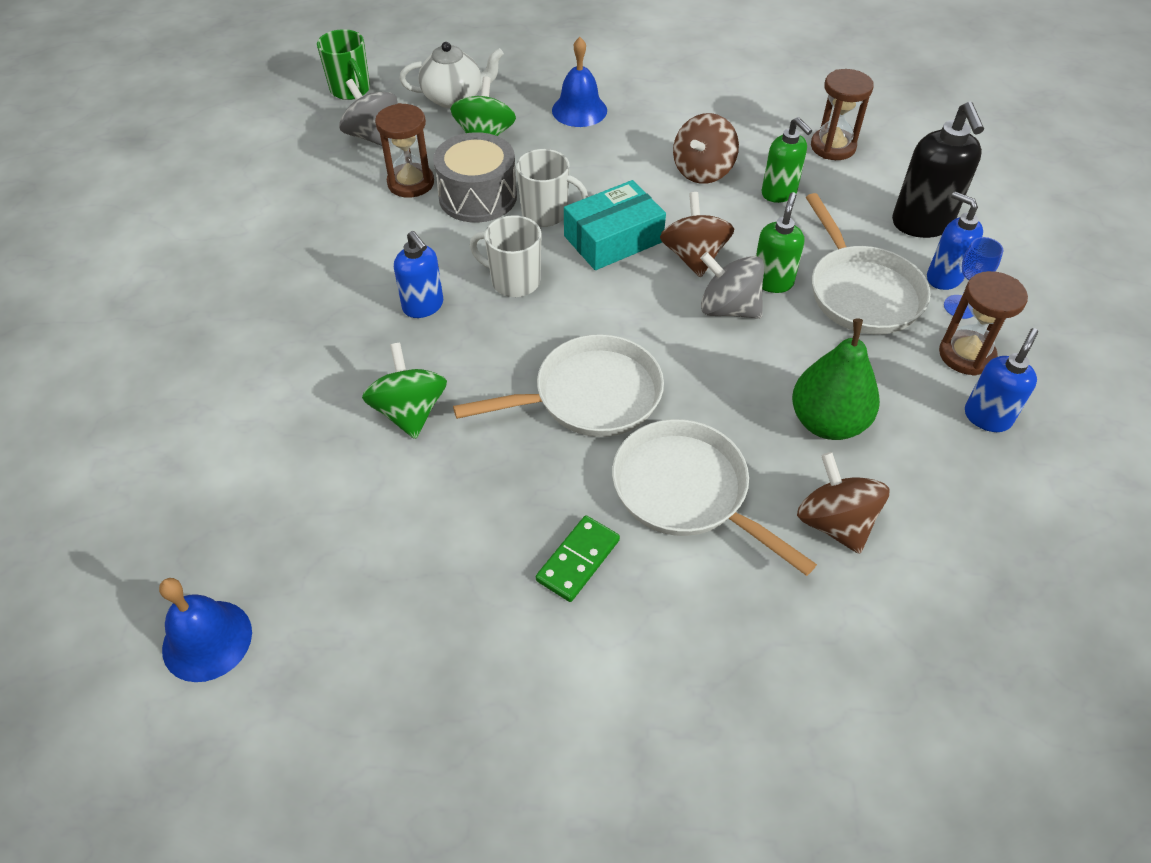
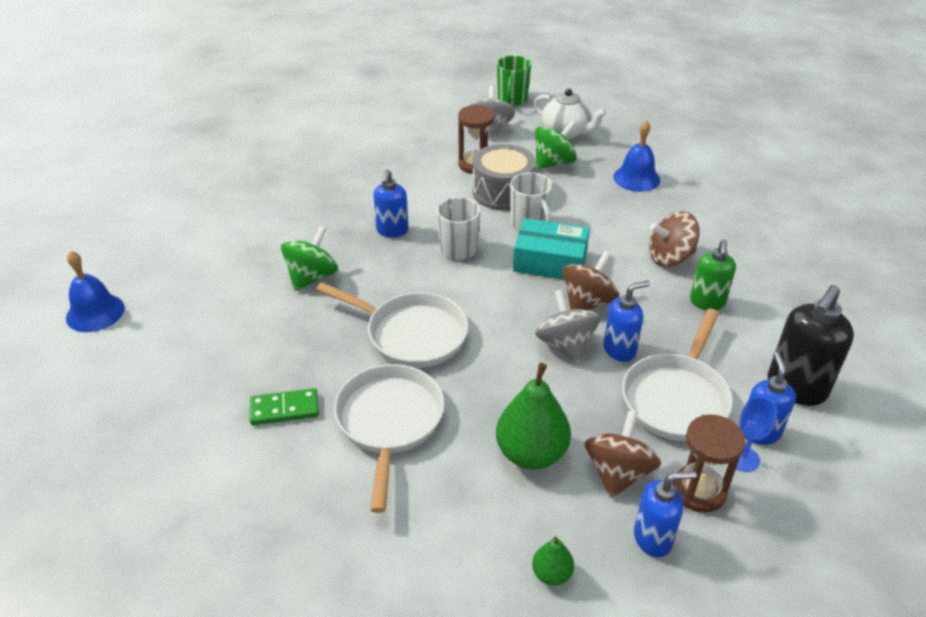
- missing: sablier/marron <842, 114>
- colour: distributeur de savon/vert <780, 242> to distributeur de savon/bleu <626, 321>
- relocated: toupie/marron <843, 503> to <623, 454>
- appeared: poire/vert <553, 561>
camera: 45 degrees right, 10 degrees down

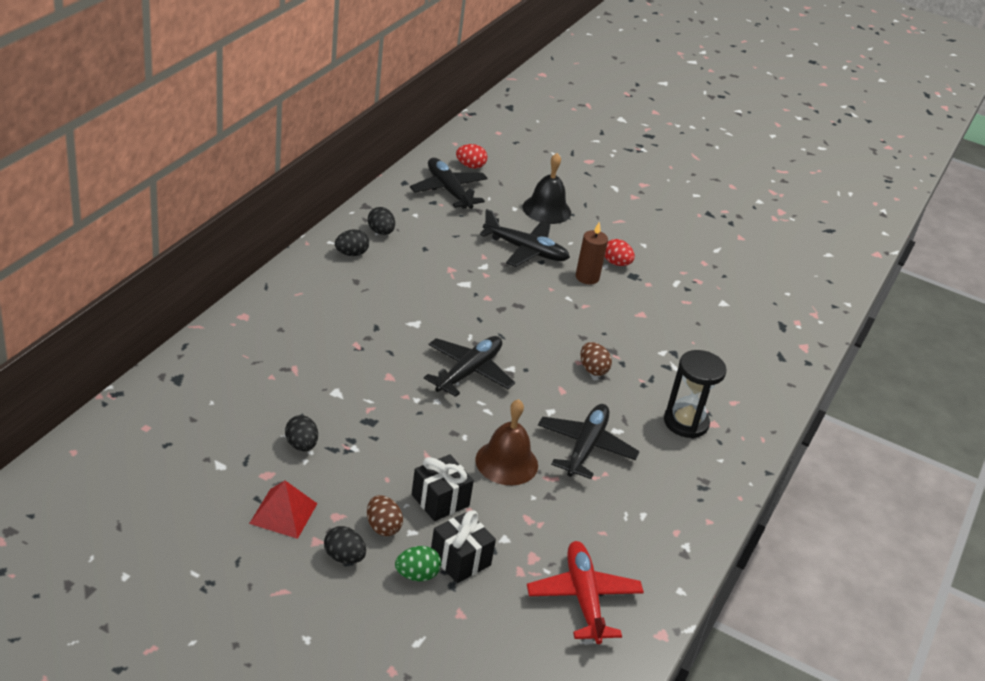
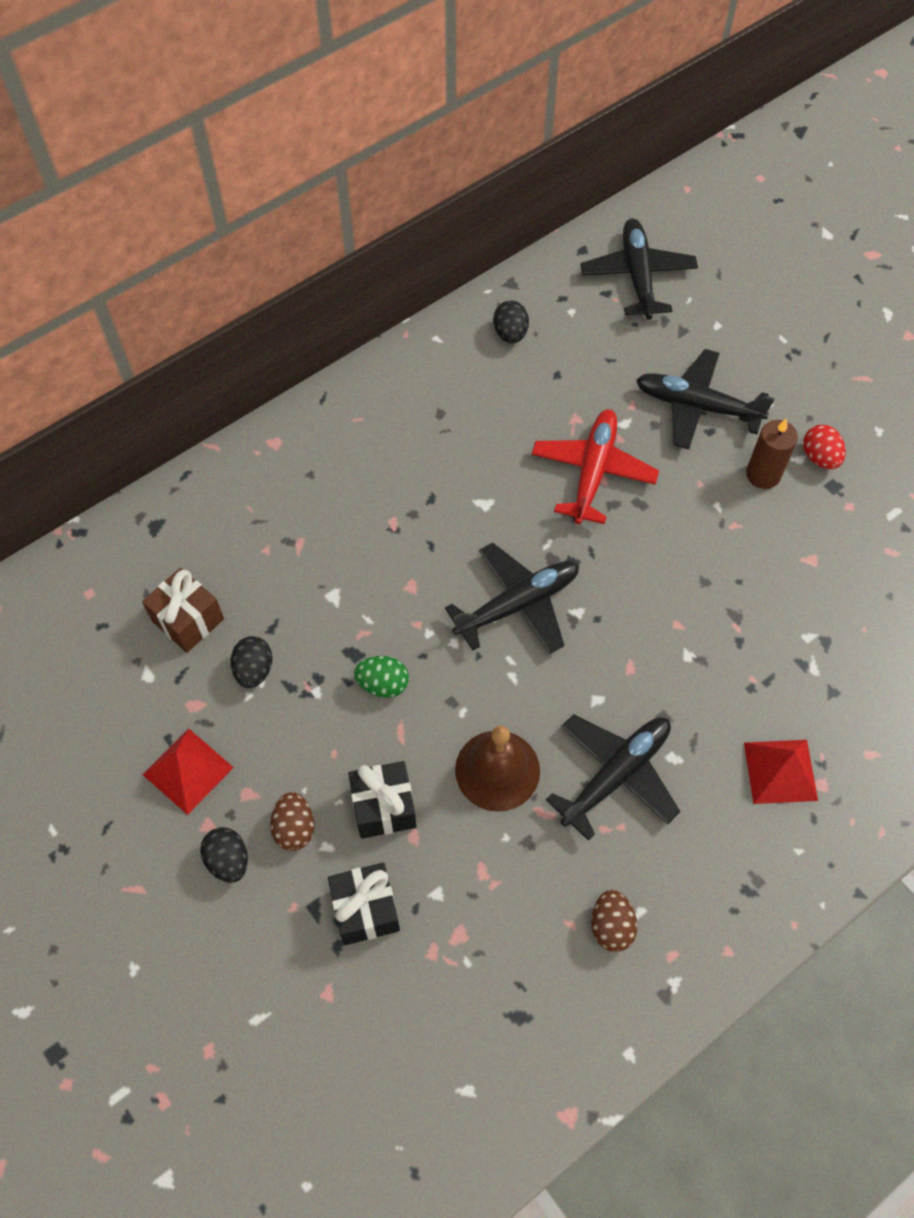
- missing: œuf/rouge <471, 156>
- missing: cloche/noir <547, 188>
- spun: avion/noir <525, 238> = <705, 399> 150 degrees clockwise
- missing: œuf/noir <352, 242>
- relocated: œuf/marron <596, 359> to <614, 921>
- exchanged: sablier/noir <695, 394> to pyramide/rouge <781, 772>
- relocated: avion/rouge <585, 592> to <595, 466>
- relocated: œuf/vert <418, 563> to <381, 677>
- appeared: cadeau/marron <183, 610>
camera: 30 degrees right, 25 degrees up

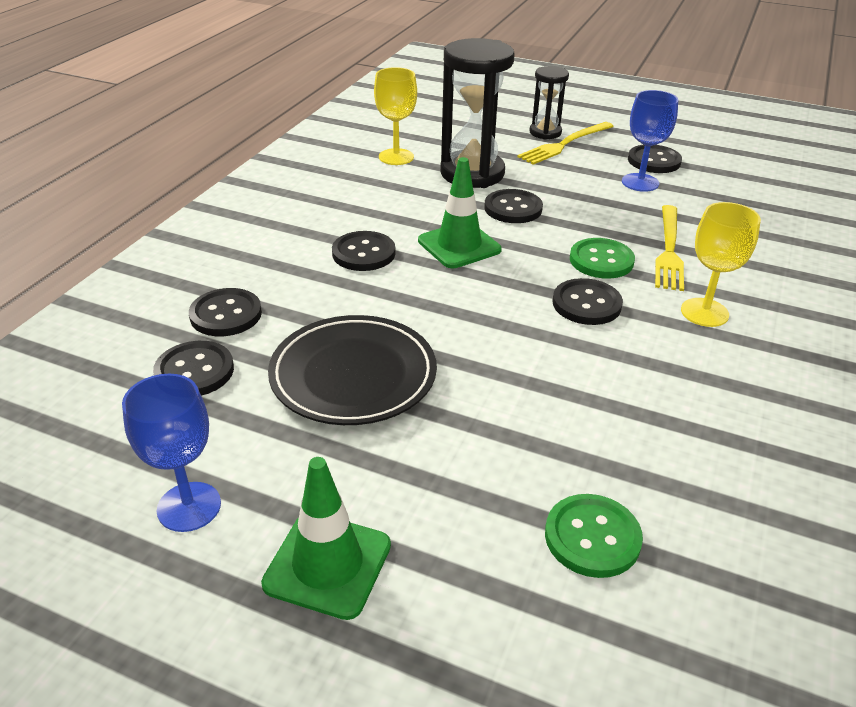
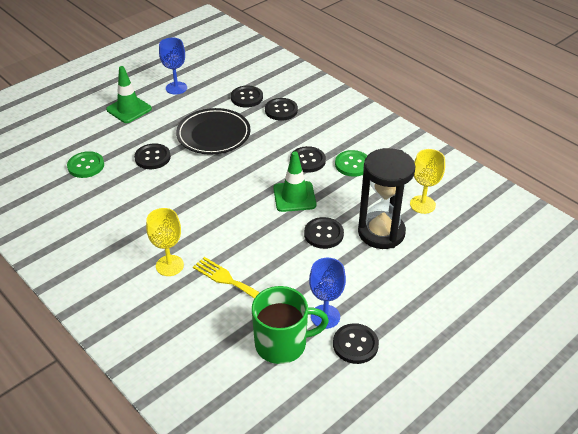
- missing: sablier/noir <549, 103>
- missing: fourchette/jaune <565, 143>
- relocated: bouton/vert <602, 258> to <351, 163>
- relocated: bouton/noir <588, 301> to <152, 156>
- appeared: tasse/vert <290, 325>
camera: 115 degrees right, 5 degrees up

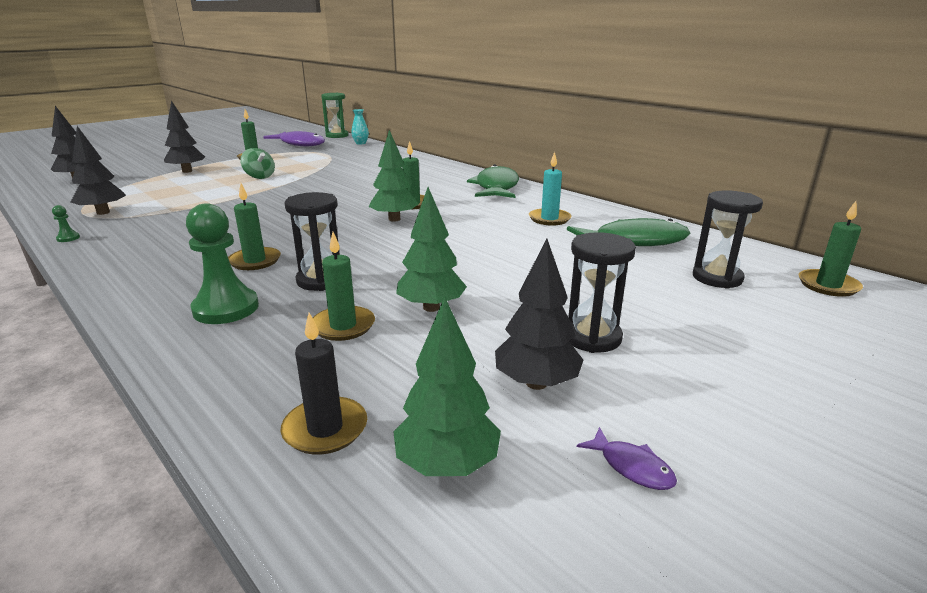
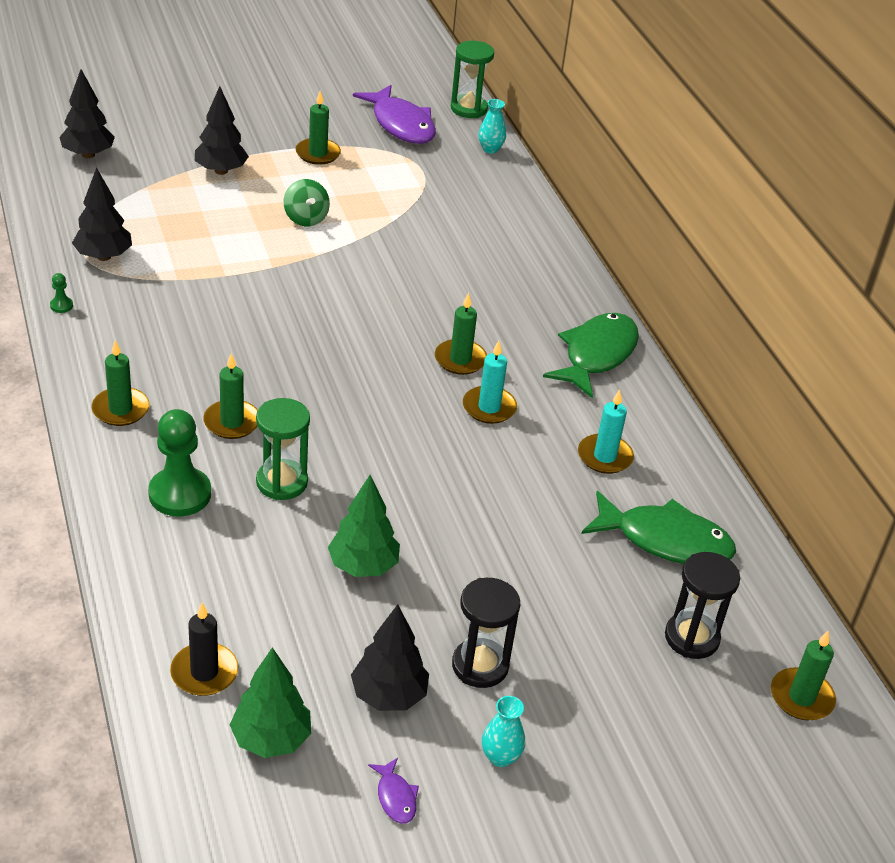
- missing: arbre/vert <394, 176>
- colour: sablier/noir <312, 241> to sablier/vert <283, 449>
- relocated: bougie/vert <344, 286> to <120, 383>
- appeared: bougie/turquoise <490, 382>
- appeared: vase/turquoise <503, 731>
camera: 20 degrees right, 15 degrees up

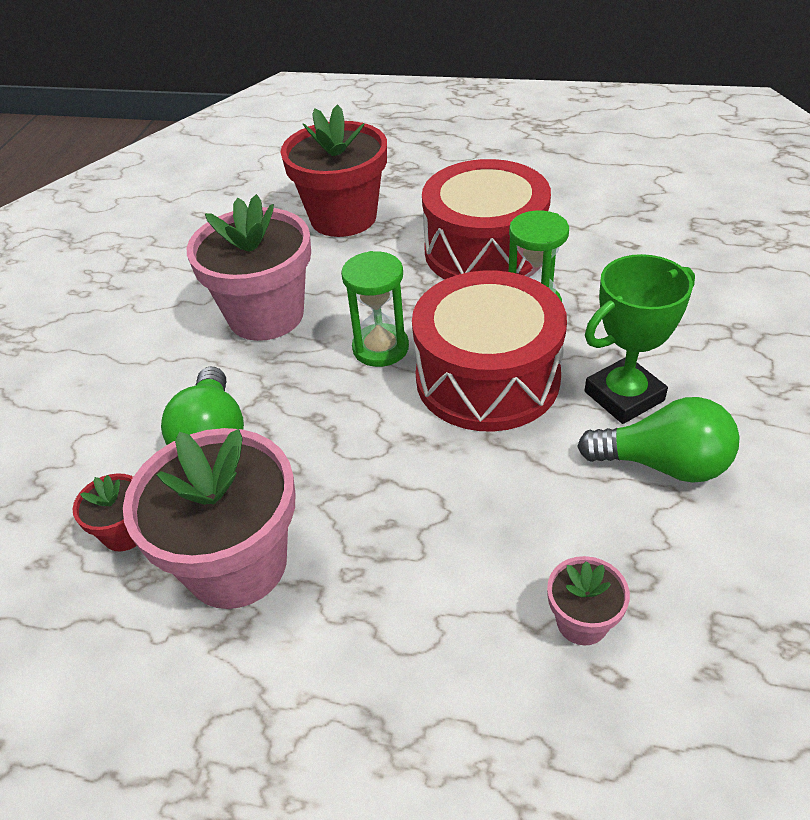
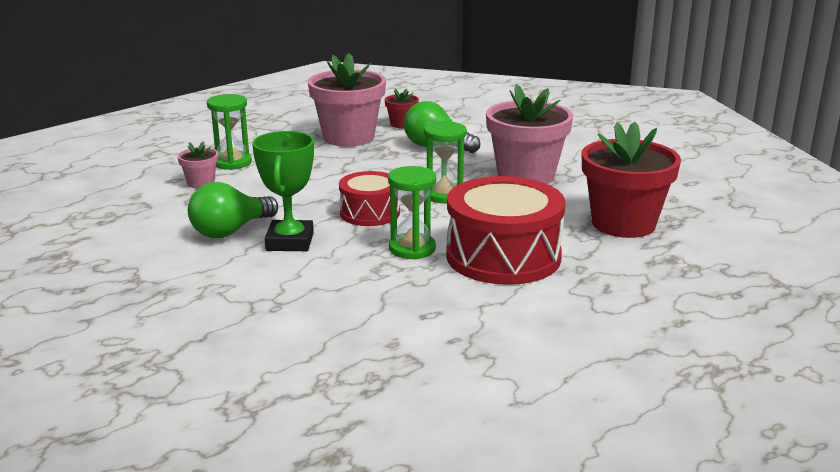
- size: tambour/rouge <489, 351> = <369, 198> x0.58
- appeared: sablier/vert <229, 132>
camera: 120 degrees right, 20 degrees down

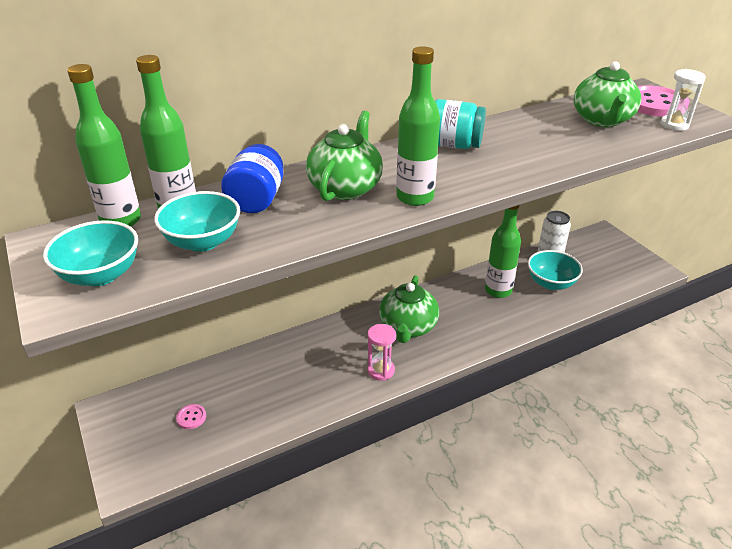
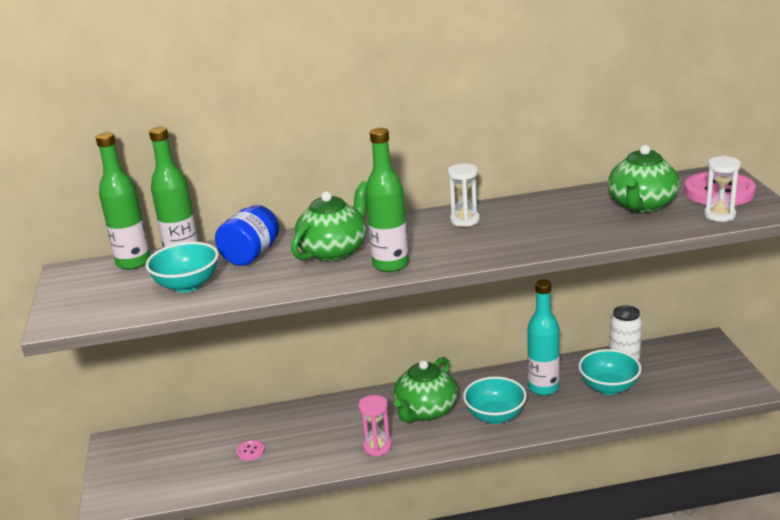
- exchanged: bocal/turquoise <460, 124> to sablier/blanc <464, 195>
- colour: bouteille/vert <503, 251> to bouteille/turquoise <543, 337>
- relocated: bol/turquoise <90, 253> to <495, 400>
- relocated: bouton/rose <191, 416> to <250, 450>
camera: 20 degrees right, 10 degrees down

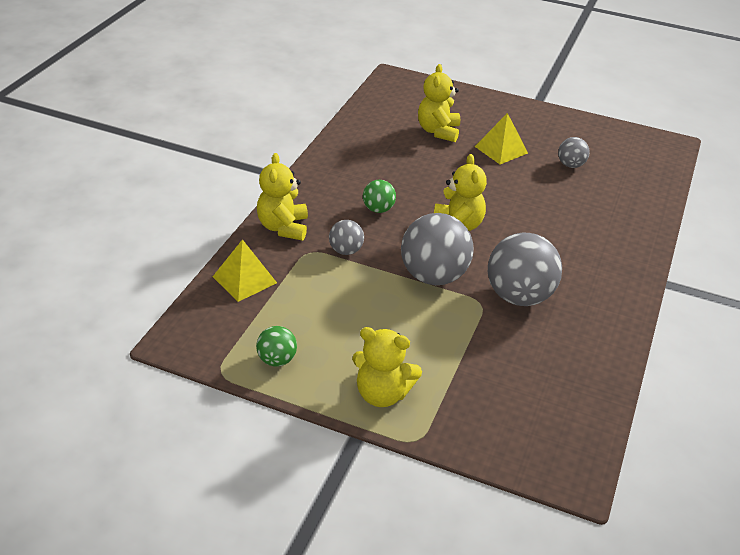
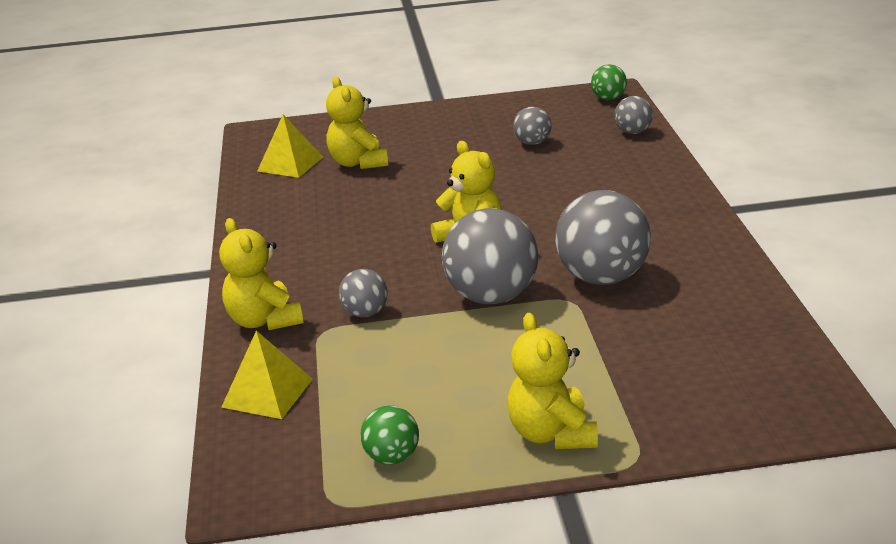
- relocated: pyramide/jaune <501, 138> to <290, 146>
- relocated: balle/vert <379, 196> to <609, 82>
- spun: ours en peluche/jaune <387, 367> = <552, 381> 90 degrees clockwise
- appeared: balle/gris <634, 115>
camera: 25 degrees left, 10 degrees down

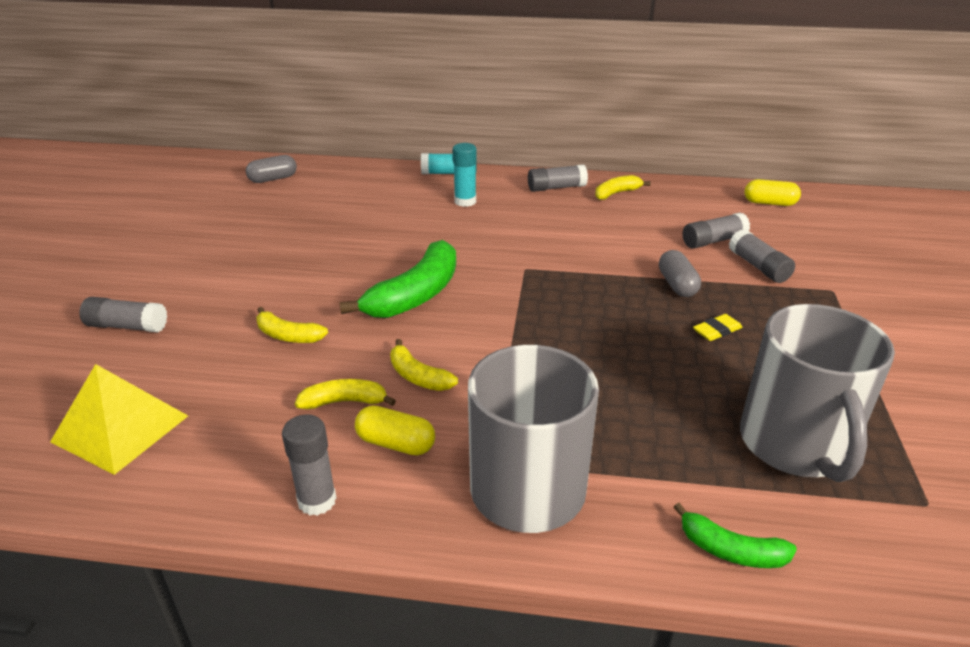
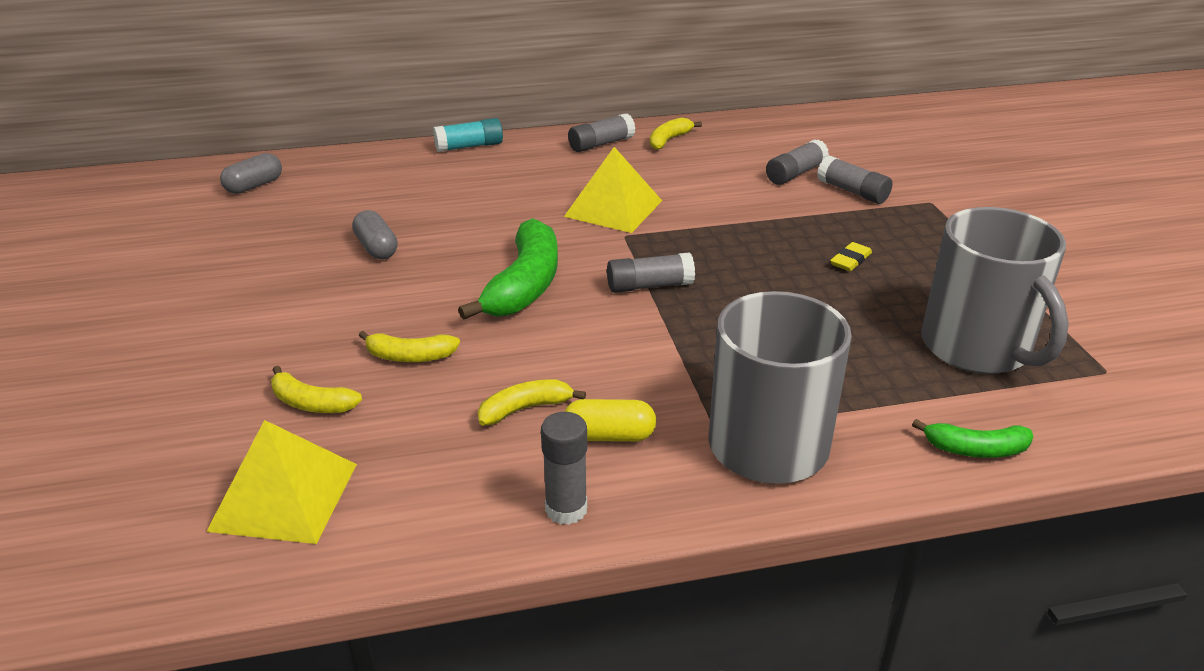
- missing: bâton de colle/turquoise <464, 175>
- missing: gélule/jaune <772, 192>
- relocated: gélule/gris <680, 273> to <375, 234>
- relocated: bâton de colle/gris <123, 315> to <651, 272>
- relocated: banane/jaune <424, 365> to <316, 389>
- appeared: pyramide/jaune <613, 190>
camera: 20 degrees left, 0 degrees up

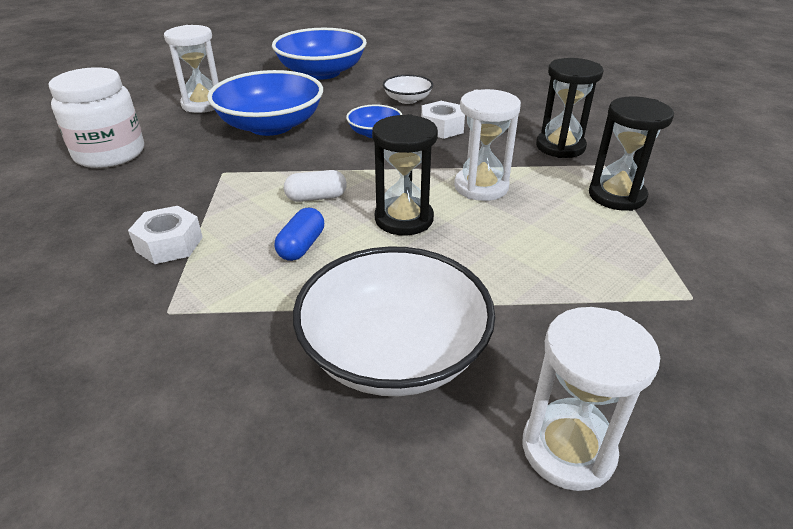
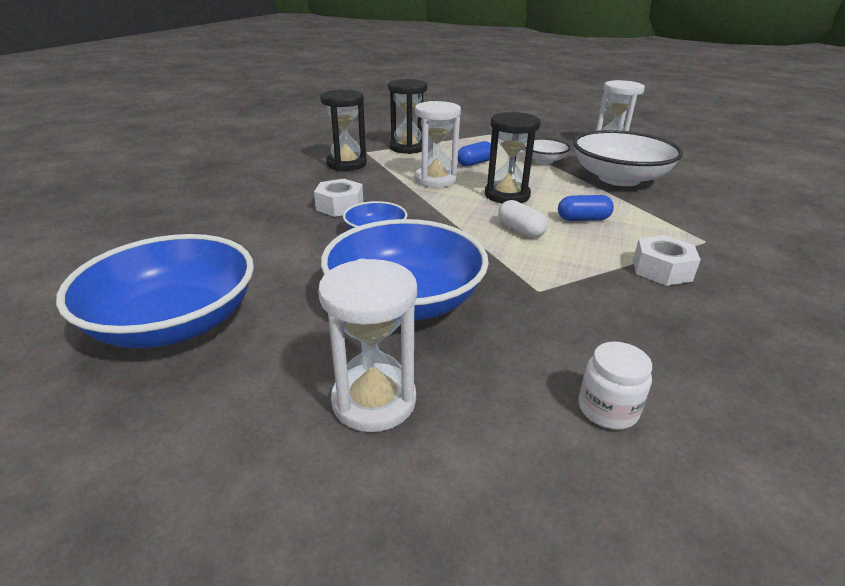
- size: bocal/blanc <96, 117> = <615, 386> x0.51
- relocated: bol/blanc <408, 89> to <547, 151>
- appeared: gélule/bleu <474, 154>
camera: 115 degrees left, 5 degrees down

